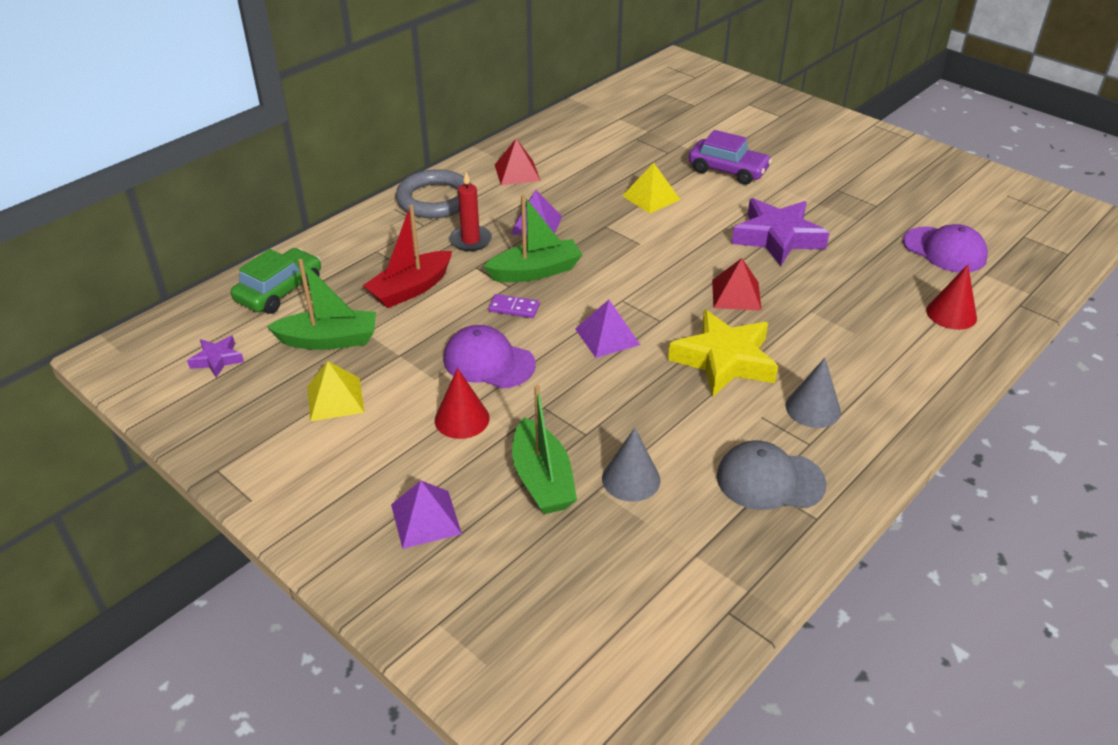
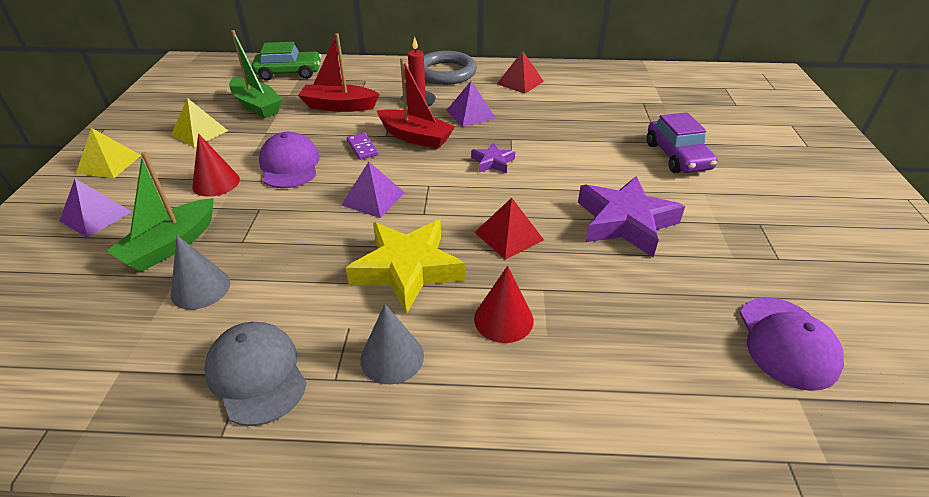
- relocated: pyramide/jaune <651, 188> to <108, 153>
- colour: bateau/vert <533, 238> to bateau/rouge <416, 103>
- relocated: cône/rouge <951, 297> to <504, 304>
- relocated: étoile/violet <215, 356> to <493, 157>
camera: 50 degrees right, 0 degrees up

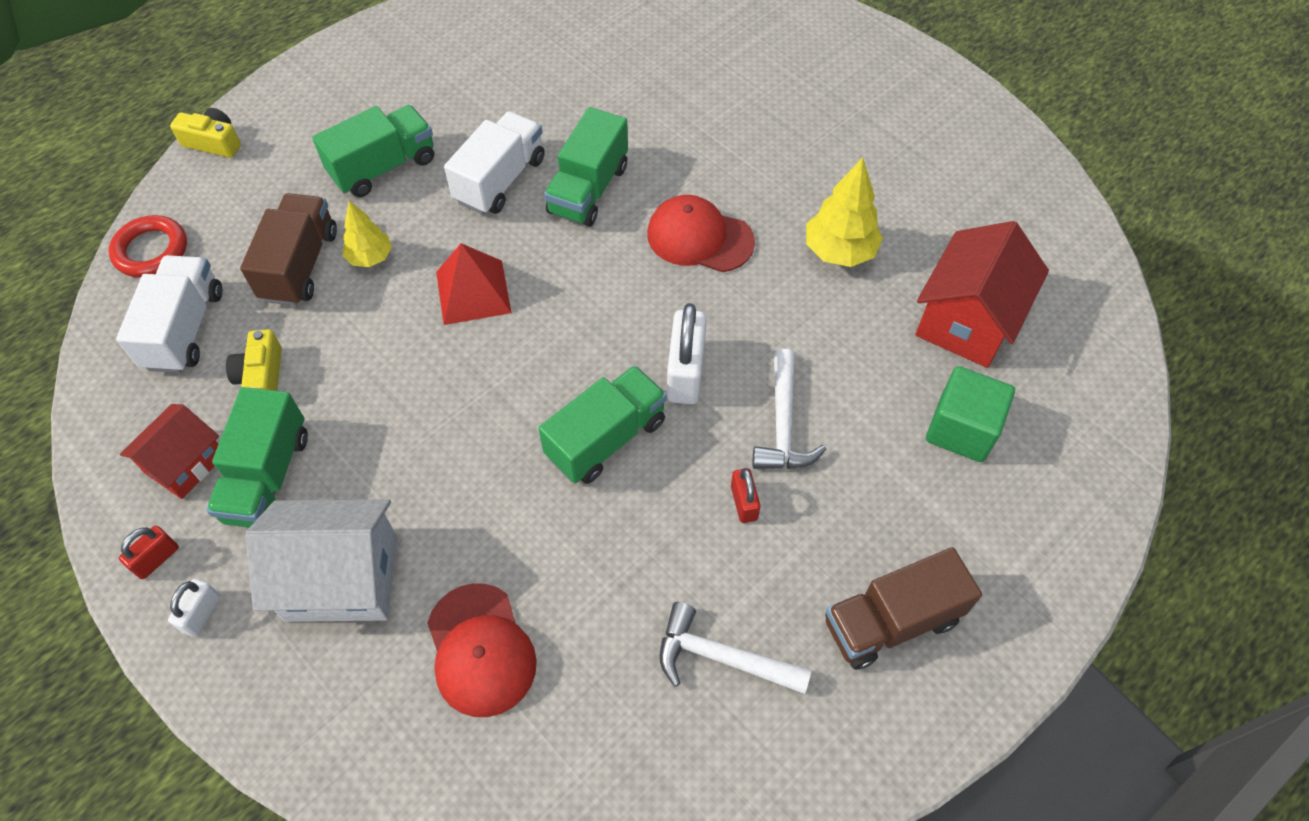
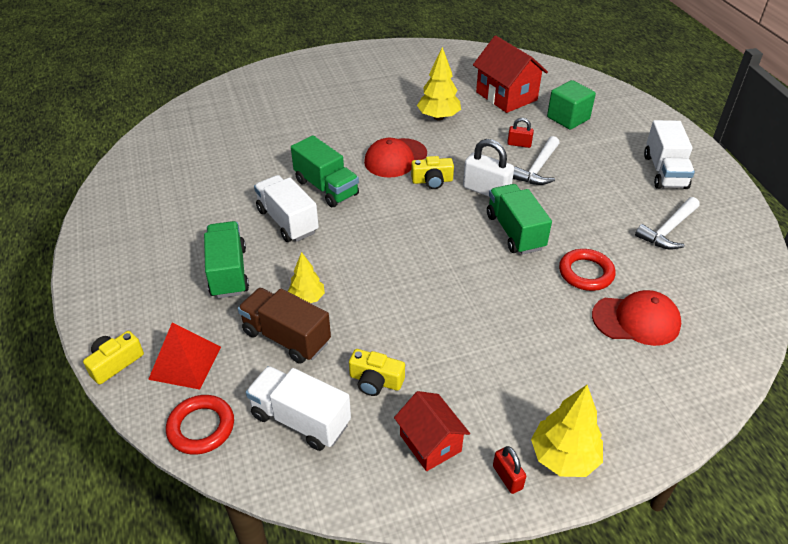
- relocated: pyramide/rouge <473, 284> to <184, 356>
- spun: marteau/blanc <789, 409> = <536, 160> 90 degrees clockwise
- missing: camion/vert <257, 457>
- relocated: cadenas/rouge <746, 495> to <520, 133>
- missing: maison/blanc <321, 560>
- colour: camion/marron <903, 608> to camion/blanc <669, 154>
- exchanged: cadenas/blanc <194, 608> to arbre/jaune <567, 431>
- appeared: appareil photo/jaune <432, 172>
- appeared: anneau/rouge <587, 270>
camera: 65 degrees left, 15 degrees down

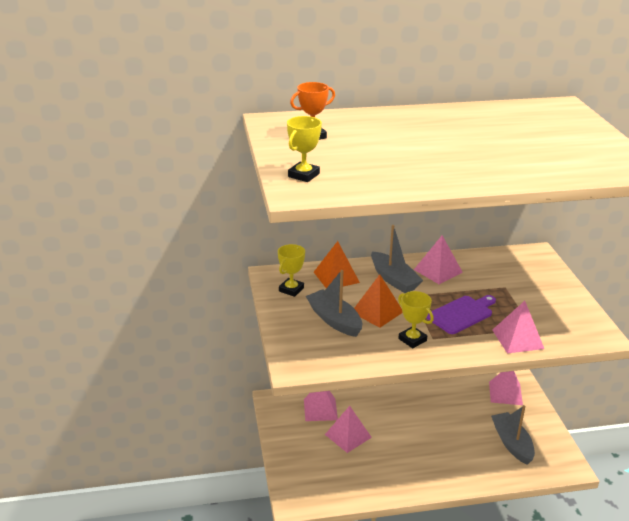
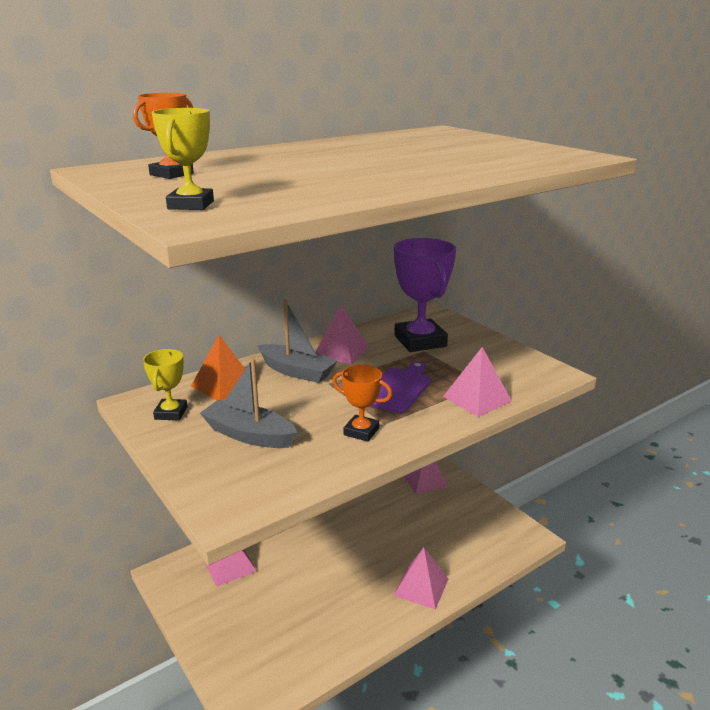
- missing: pyramide/orange <378, 301>
- colour: trophée/jaune <416, 319> to trophée/orange <362, 403>
- missing: bateau/gris <513, 435>
- relocated: pyramide/rose <348, 429> to <420, 579>
- appeared: trophée/violet <425, 295>
camera: 25 degrees left, 5 degrees down

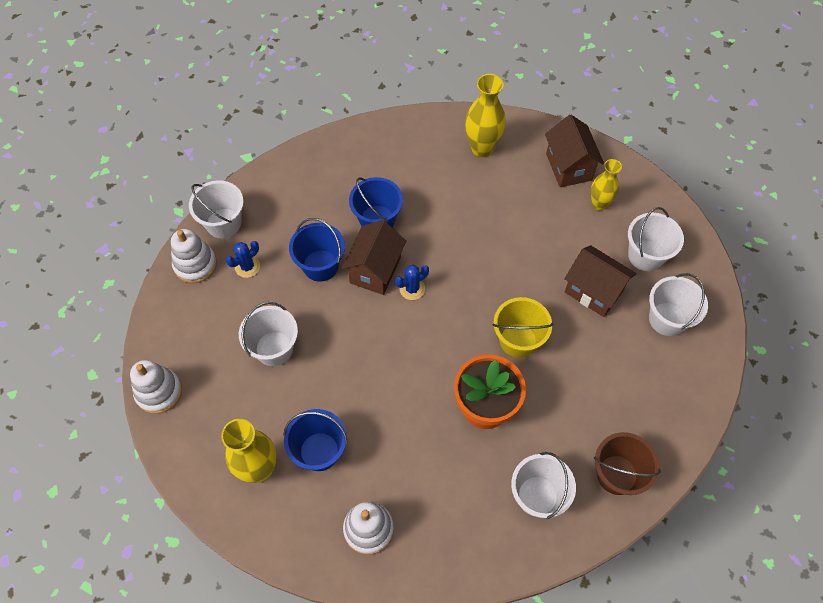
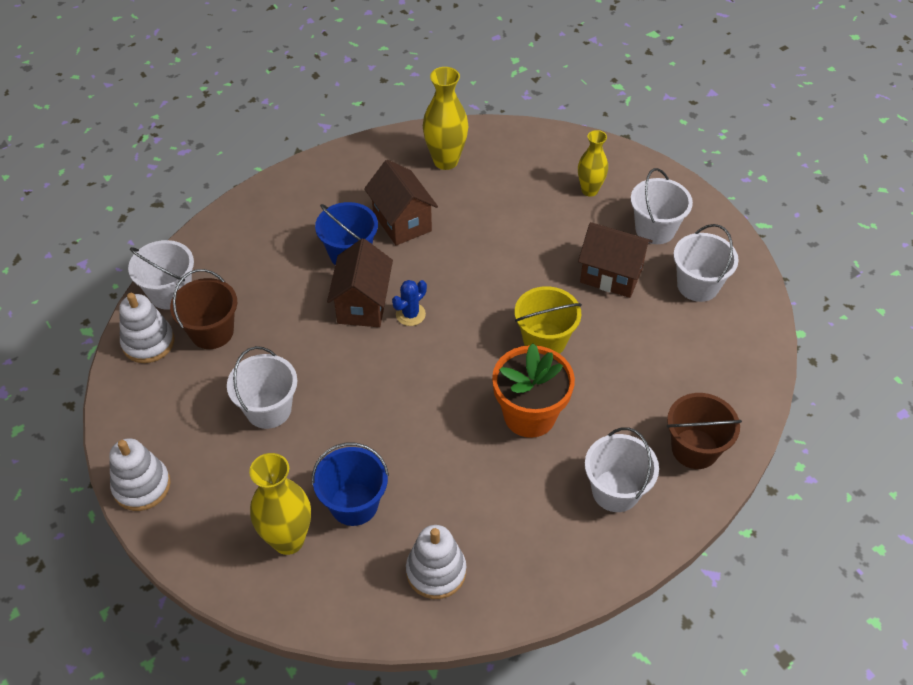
- relocated: maison/marron <574, 151> to <401, 203>
- missing: seau/bleu <317, 250>
- exchanged: cactus/bleu <243, 259> to seau/marron <203, 309>
camera: 15 degrees left, 10 degrees down

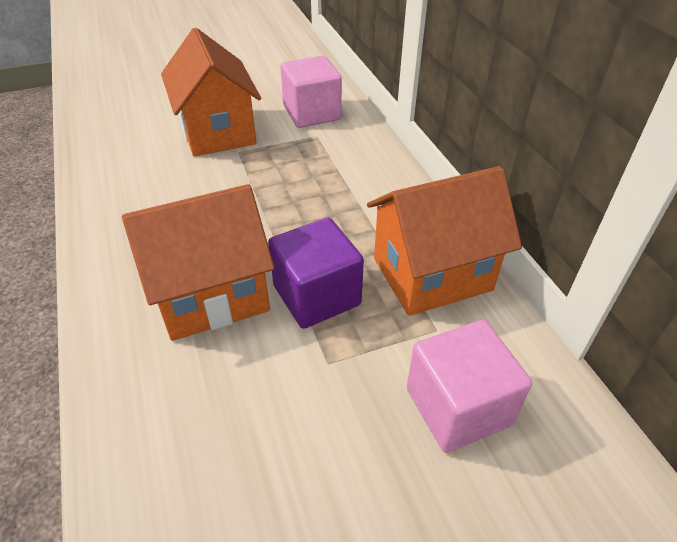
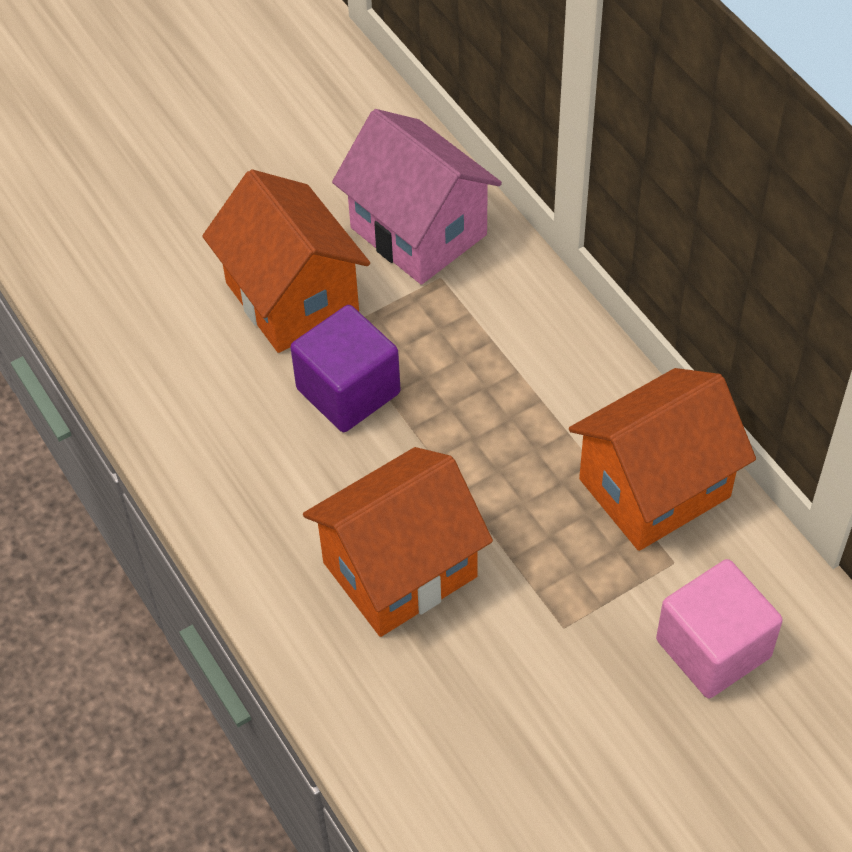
- exchanged: cube/rose <311, 92> to maison/rose <417, 196>
- relocated: cube/violet <316, 273> to <345, 368>
camera: 10 degrees left, 10 degrees up

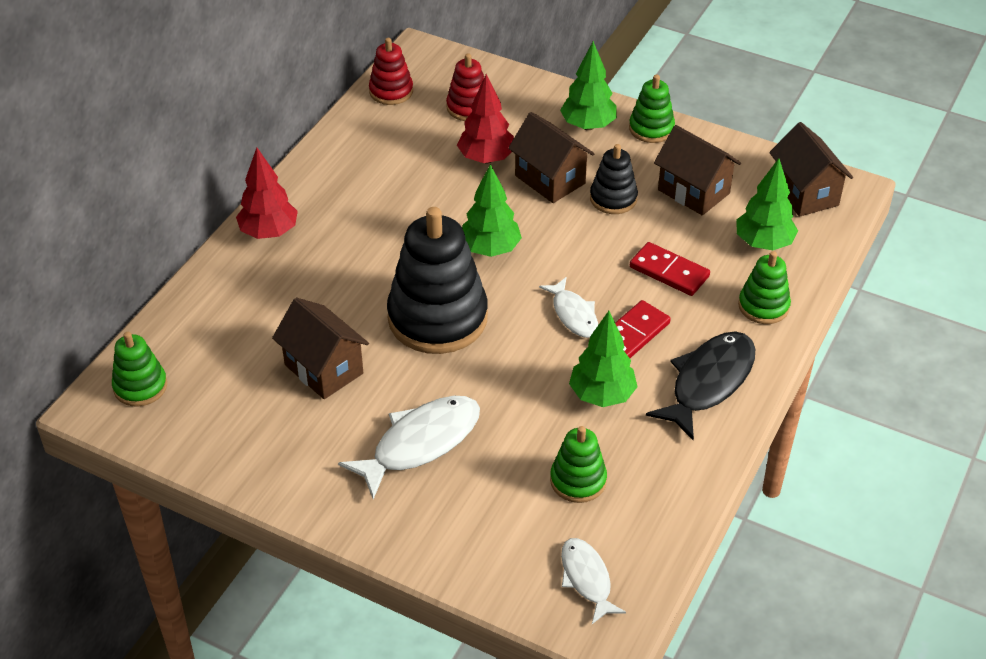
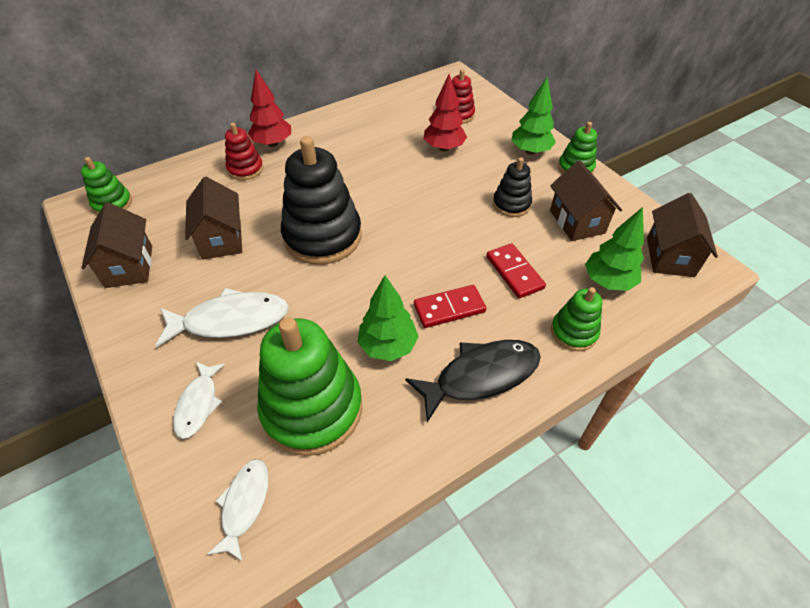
- relocated: jouet à empiler/rouge <391, 71> to <244, 151>
- relocated: maison/marron <551, 157> to <117, 245>
- missing: arbre/vert <492, 210>
- relocated: poisson/blanc <568, 307> to <199, 400>
- size: jouet à empiler/vert <578, 464> = <309, 386> x1.95
camera: 30 degrees right, 5 degrees up

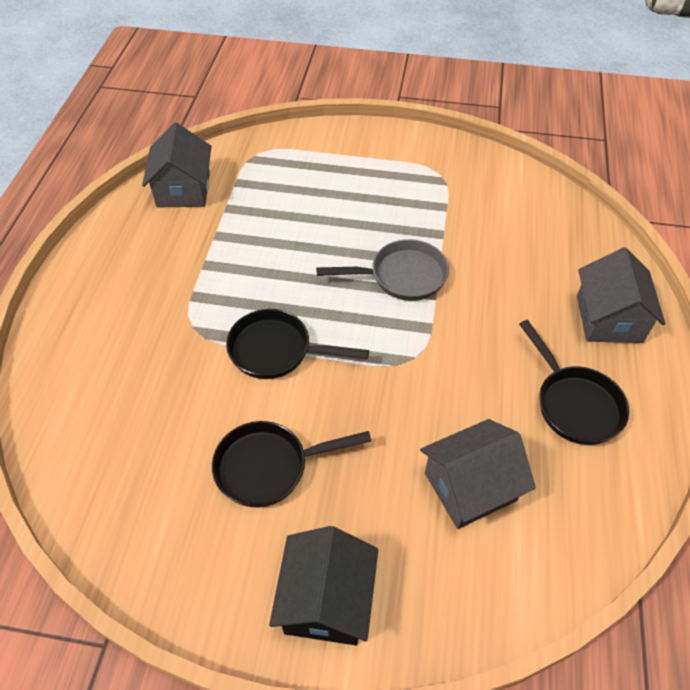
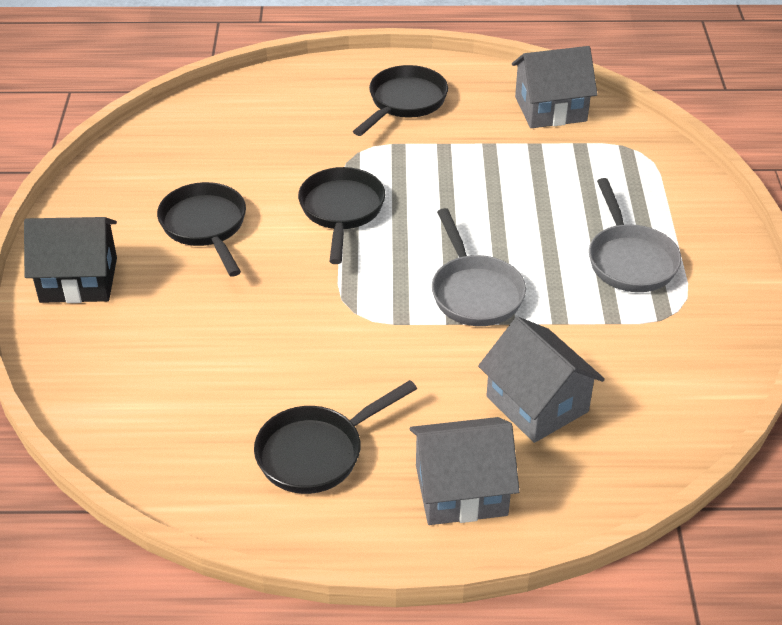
- relocated: maison/gris <478, 474> to <541, 380>
- appeared: poêle/noir <400, 100>
- appeared: poêle/gris <635, 235>
camera: 80 degrees right, 10 degrees down

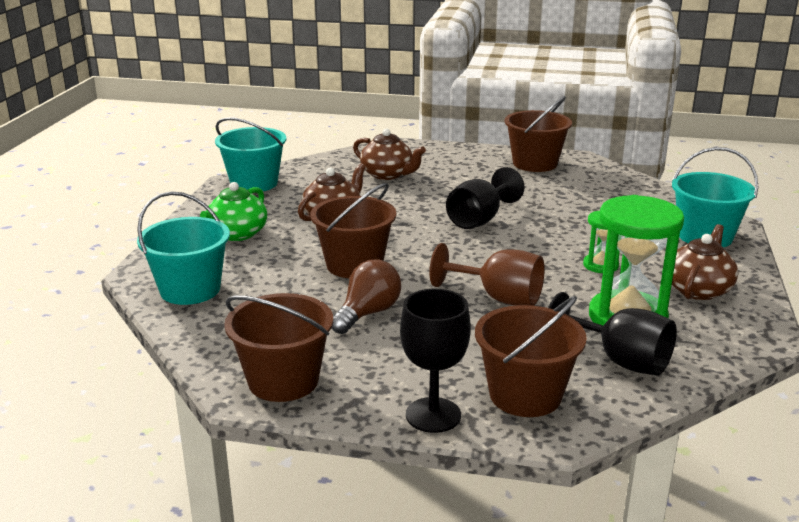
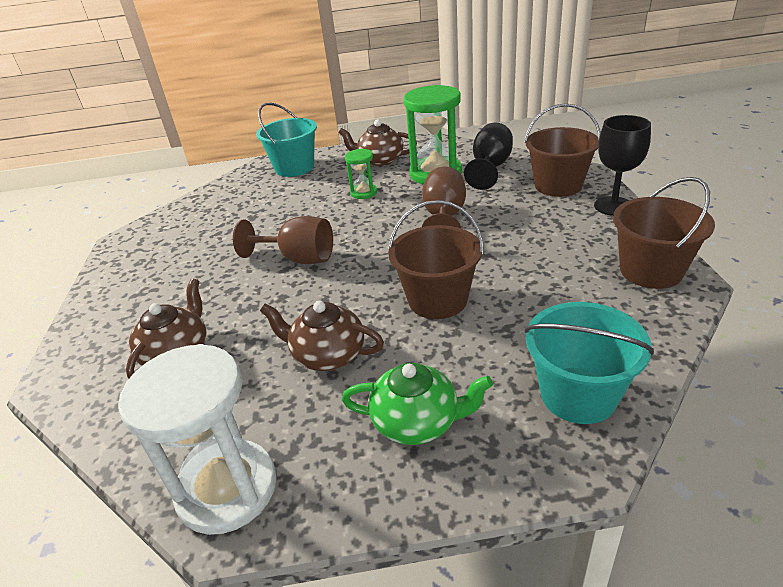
- missing: seau/marron <538, 134>
- exchanged: seau/turquoise <250, 154> to sablier/blanc <197, 439>
- colour: verre à pied/noir <485, 198> to verre à pied/marron <283, 240>
- missing: ampoule/marron <366, 296>
camera: 105 degrees left, 10 degrees up

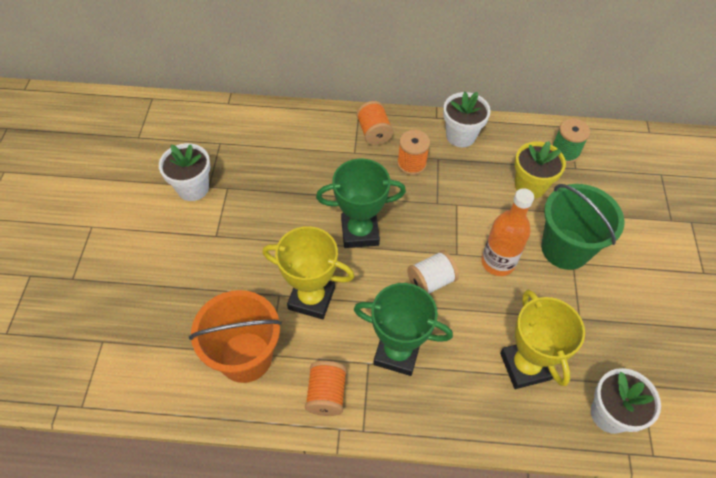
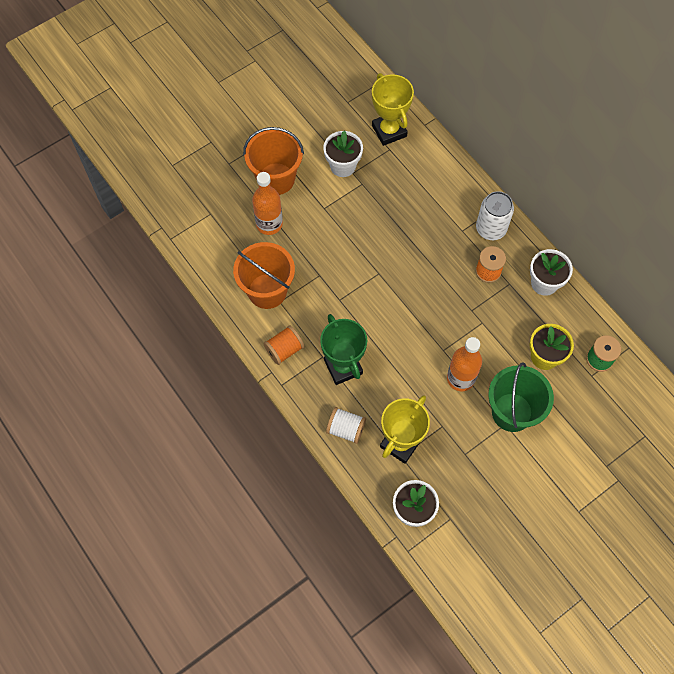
- exchanged: bobine/orange <375, 123> to canette/blanc <495, 215>
- missing: trophée/vert <361, 203>
- relocated: trophée/jaune <308, 272> to <393, 109>
- relocated: bobine/blanc <433, 271> to <346, 425>
- appeared: seau/orange <273, 161>
- appeared: bouteille/orange <267, 203>
camera: 50 degrees right, 10 degrees up

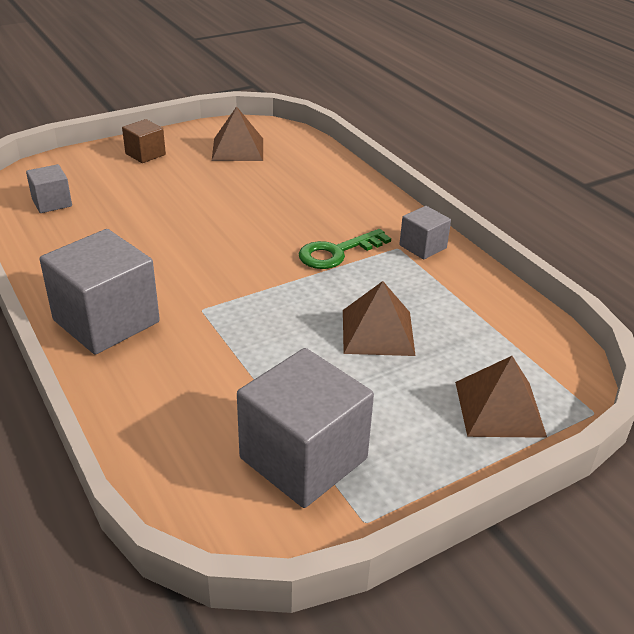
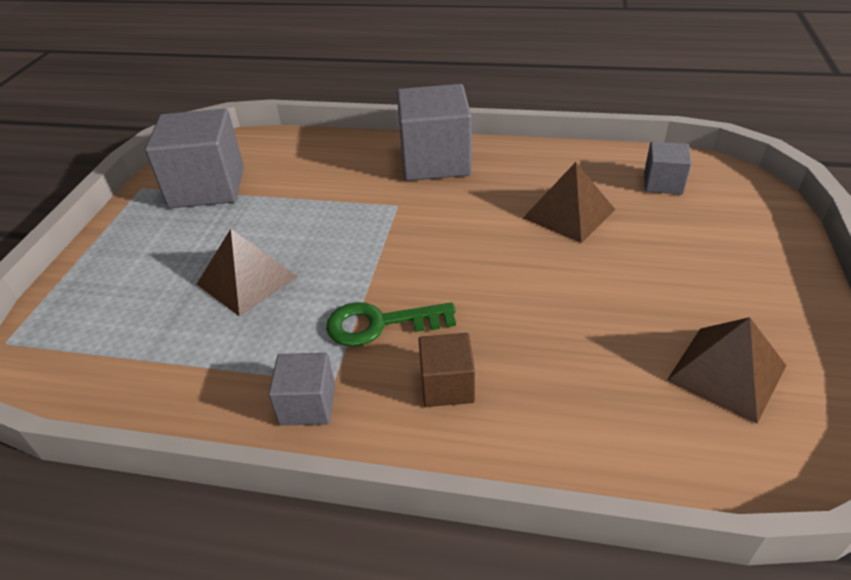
- relocated: cube/marron <144, 141> to <446, 370>
- spun: clé/vert <345, 249> = <391, 324> 105 degrees counterclockwise
- relocated: pyramide/marron <501, 397> to <569, 202>
camera: 135 degrees right, 5 degrees up

